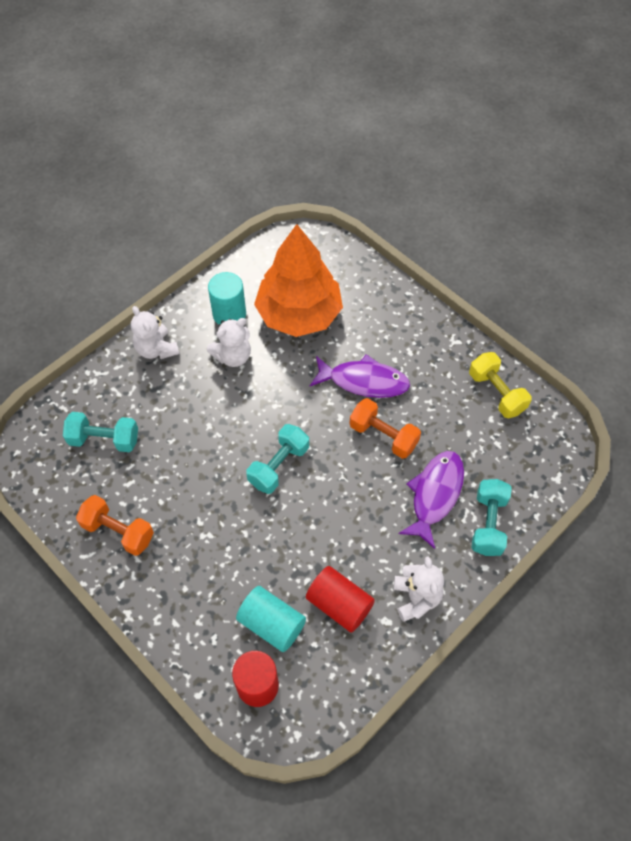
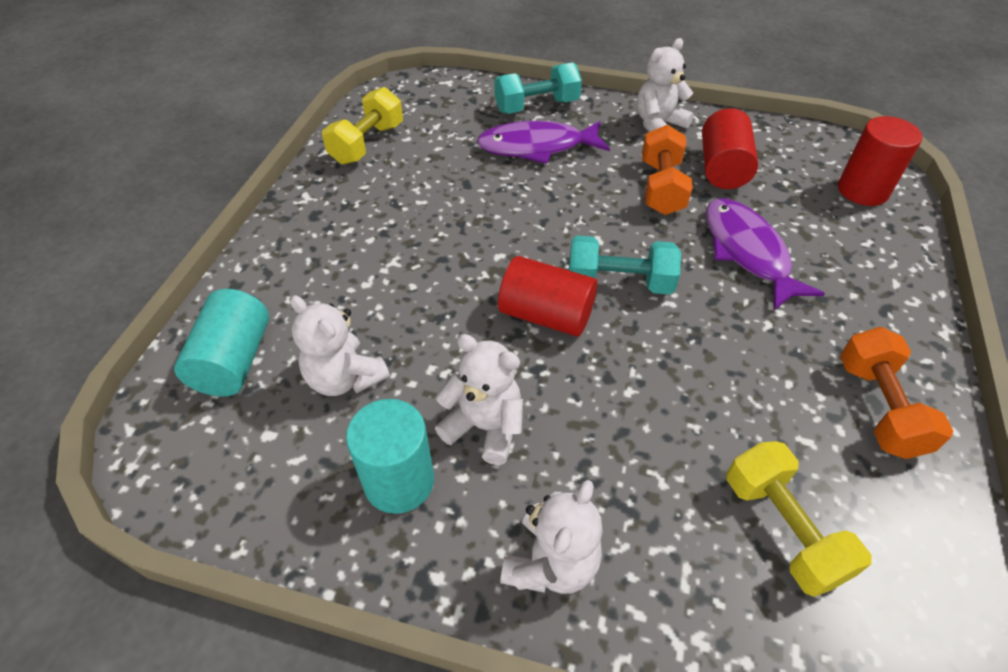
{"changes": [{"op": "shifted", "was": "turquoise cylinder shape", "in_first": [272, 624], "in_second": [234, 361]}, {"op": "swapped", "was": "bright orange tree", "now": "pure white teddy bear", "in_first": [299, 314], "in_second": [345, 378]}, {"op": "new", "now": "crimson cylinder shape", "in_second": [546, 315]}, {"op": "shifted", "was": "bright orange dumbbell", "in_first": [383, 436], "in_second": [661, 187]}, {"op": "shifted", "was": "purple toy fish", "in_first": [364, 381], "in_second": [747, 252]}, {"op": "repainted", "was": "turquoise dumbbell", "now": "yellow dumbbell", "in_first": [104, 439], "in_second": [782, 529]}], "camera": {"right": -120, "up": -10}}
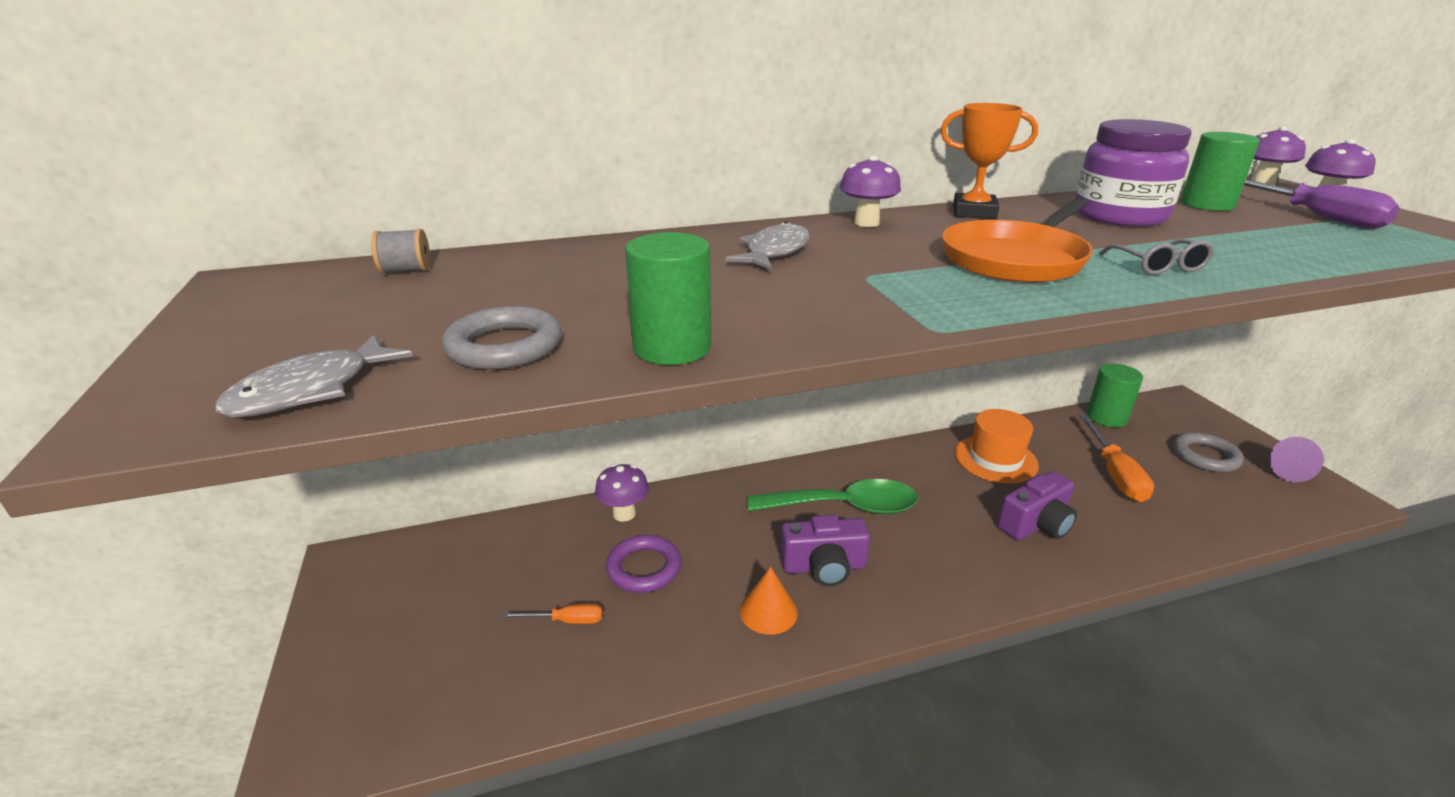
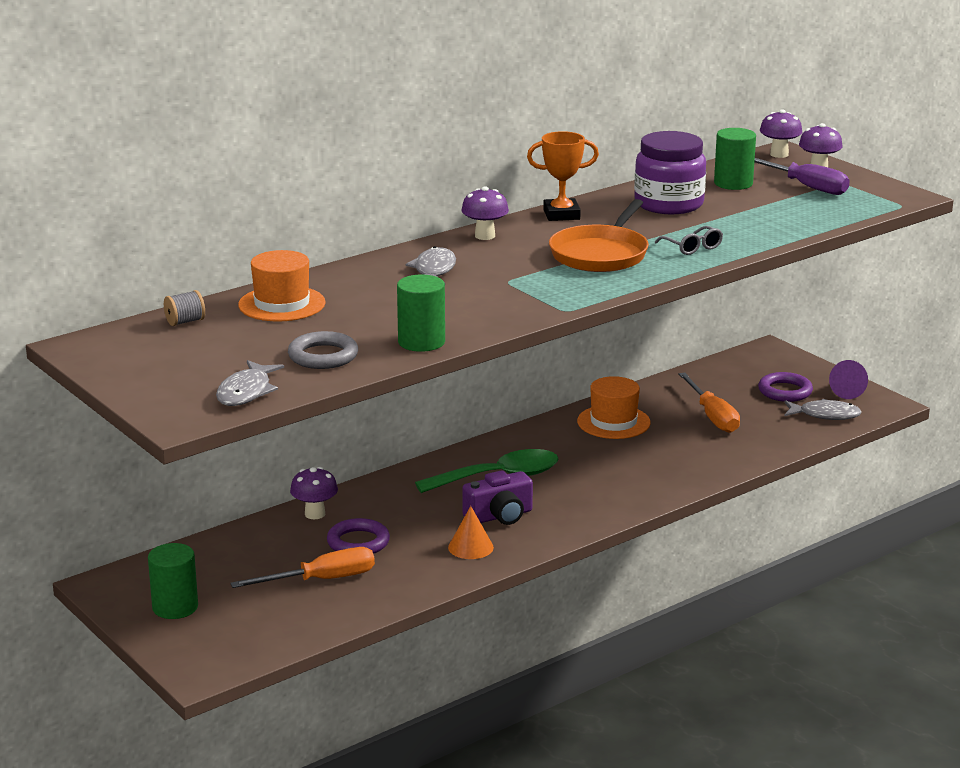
{"changes": [{"op": "shifted", "was": "emerald cylinder shape", "in_first": [1106, 417], "in_second": [175, 607]}, {"op": "scaled", "was": "bright orange screwdriver", "in_first": [566, 621], "in_second": [321, 580], "ratio": 1.87}, {"op": "new", "now": "bright orange tall hat", "in_second": [282, 304]}, {"op": "repainted", "was": "grey ring", "now": "purple ring", "in_first": [1205, 456], "in_second": [785, 391]}, {"op": "new", "now": "grey toy fish", "in_second": [825, 415]}, {"op": "gone", "was": "purple compact camera", "in_first": [1036, 524]}], "camera": {"right": -20, "up": -5}}
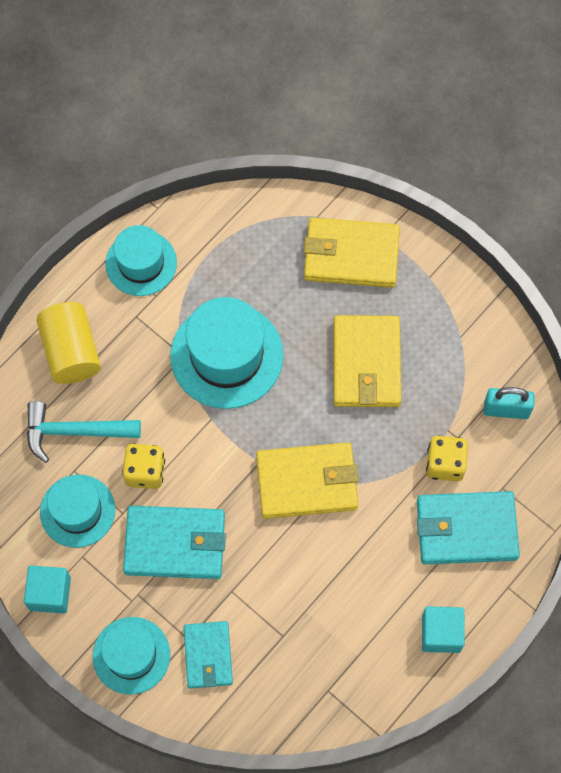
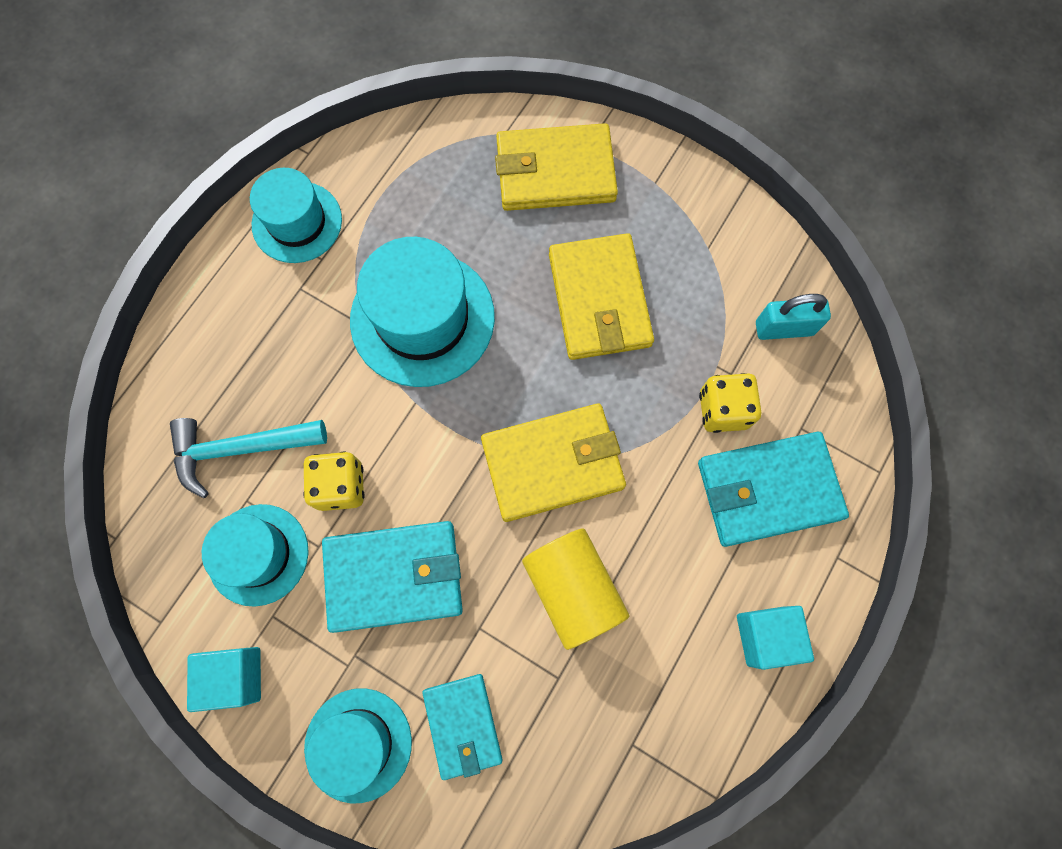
{"changes": [{"op": "shifted", "was": "yellow cylinder shape", "in_first": [71, 351], "in_second": [573, 589]}], "camera": {"right": -10, "up": 5}}
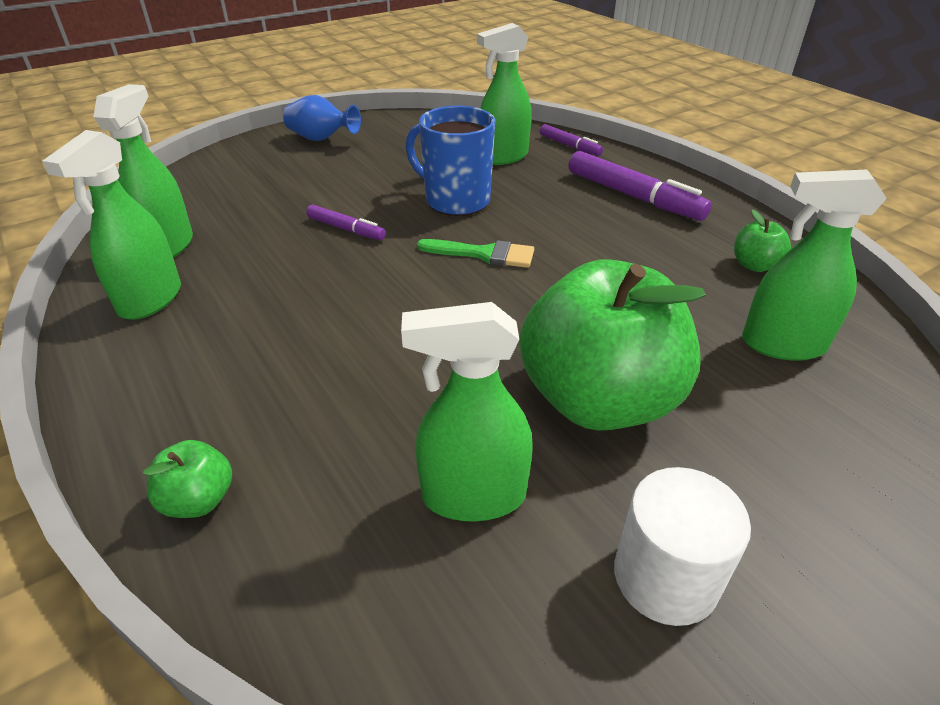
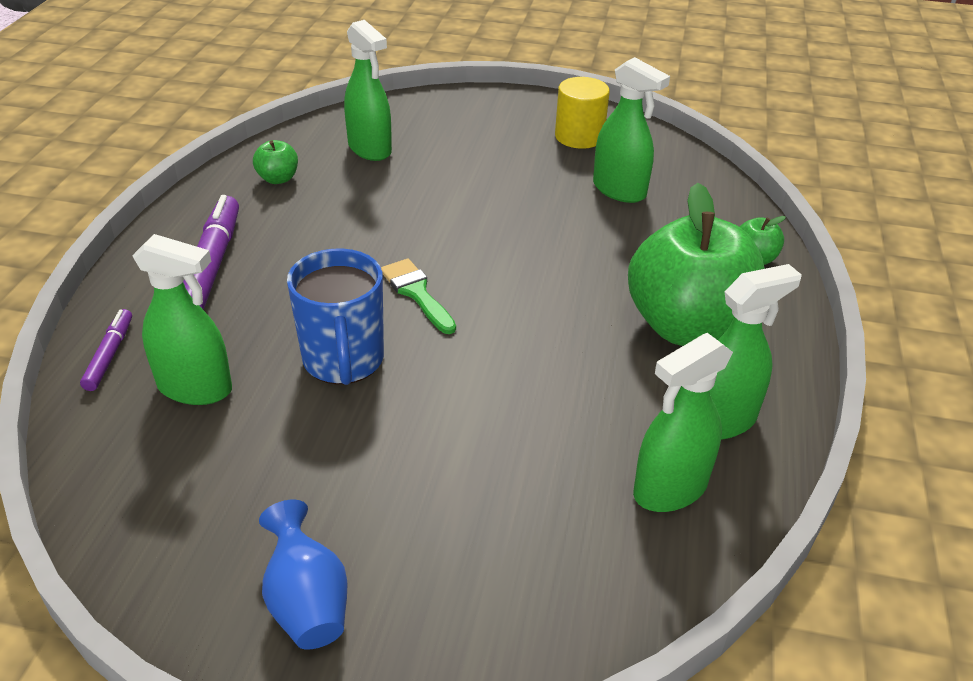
{"changes": [{"op": "repainted", "was": "pure white cylinder shape", "now": "yellow cylinder shape", "in_first": [665, 577], "in_second": [579, 136]}, {"op": "shifted", "was": "emerald apple fruit", "in_first": [598, 400], "in_second": [687, 327]}, {"op": "gone", "was": "purple marker", "in_first": [345, 229]}], "camera": {"right": -135, "up": 0}}
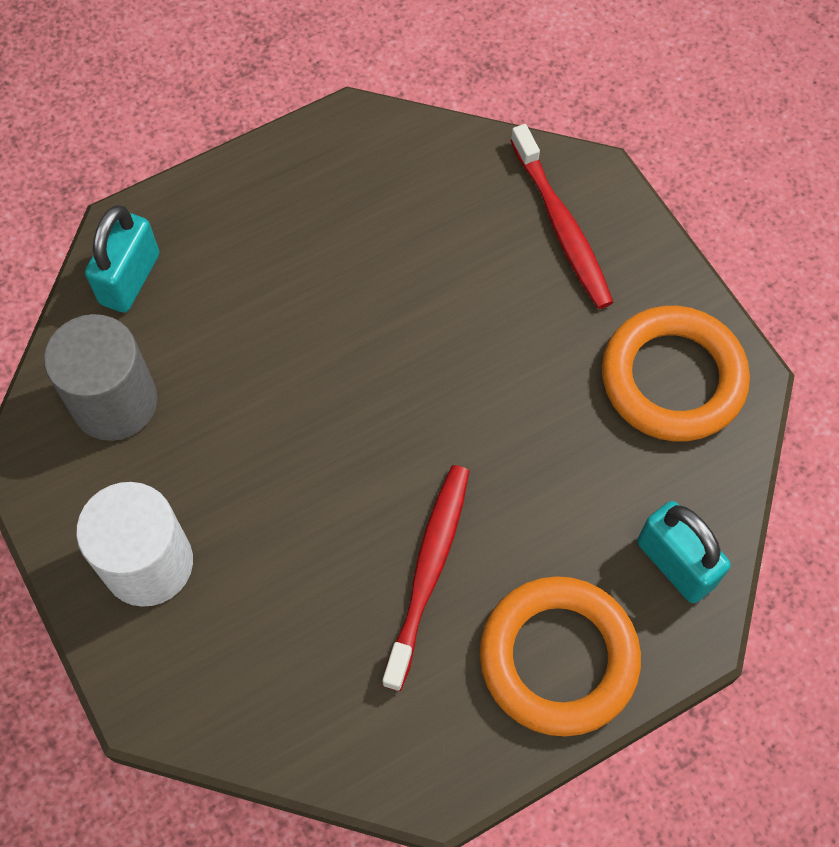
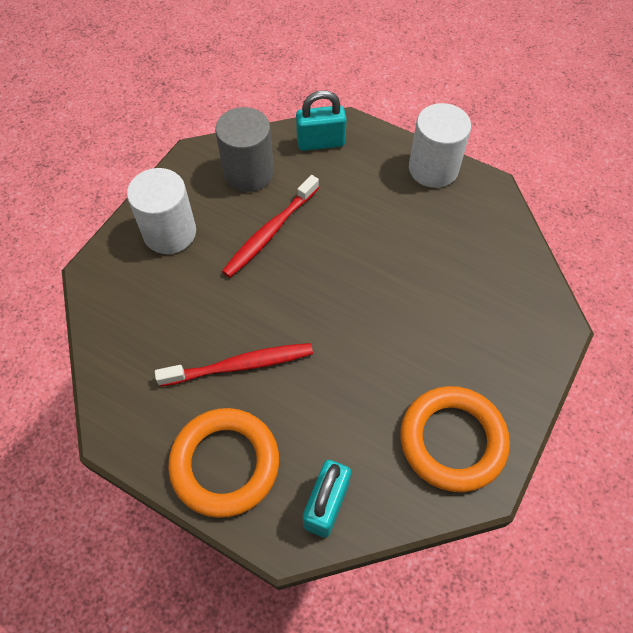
{"changes": [{"op": "shifted", "was": "crimson dental brush", "in_first": [561, 226], "in_second": [270, 232]}, {"op": "new", "now": "pure white cylinder shape", "in_second": [433, 168]}], "camera": {"right": 60, "up": -5}}
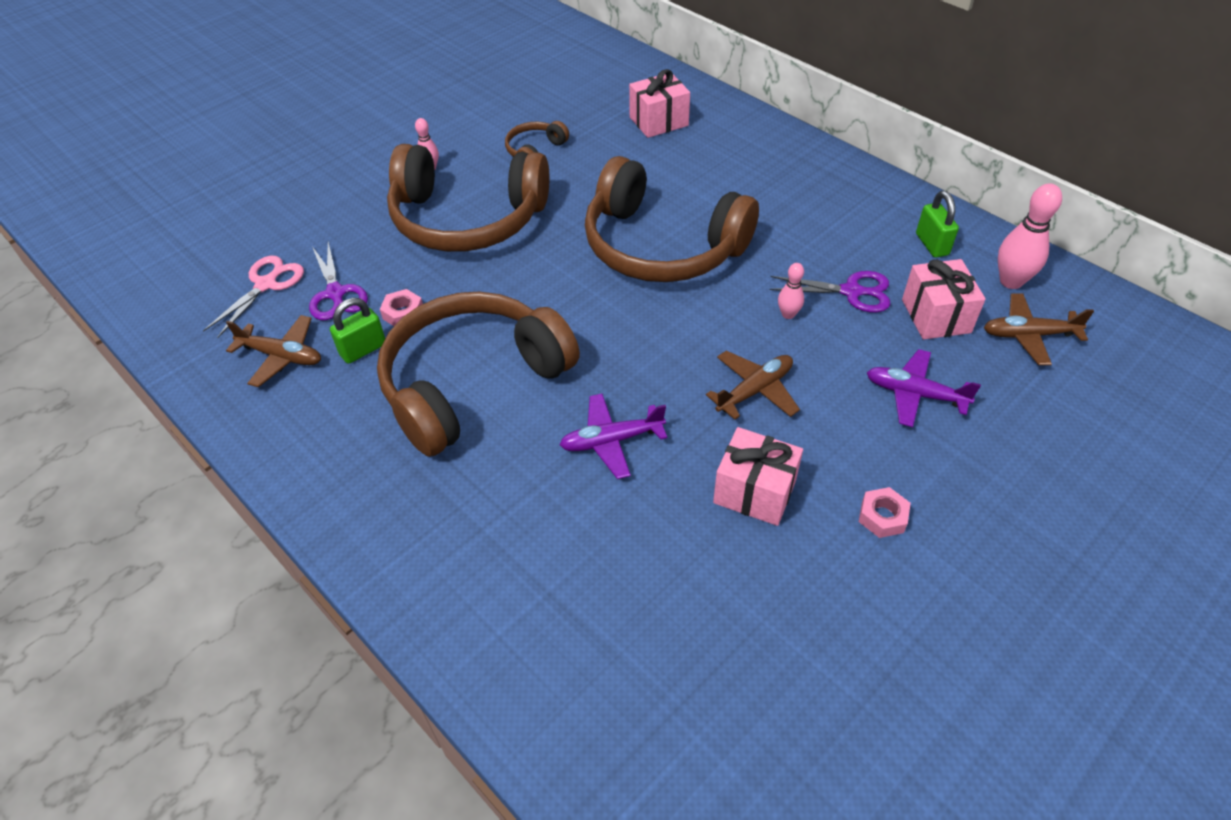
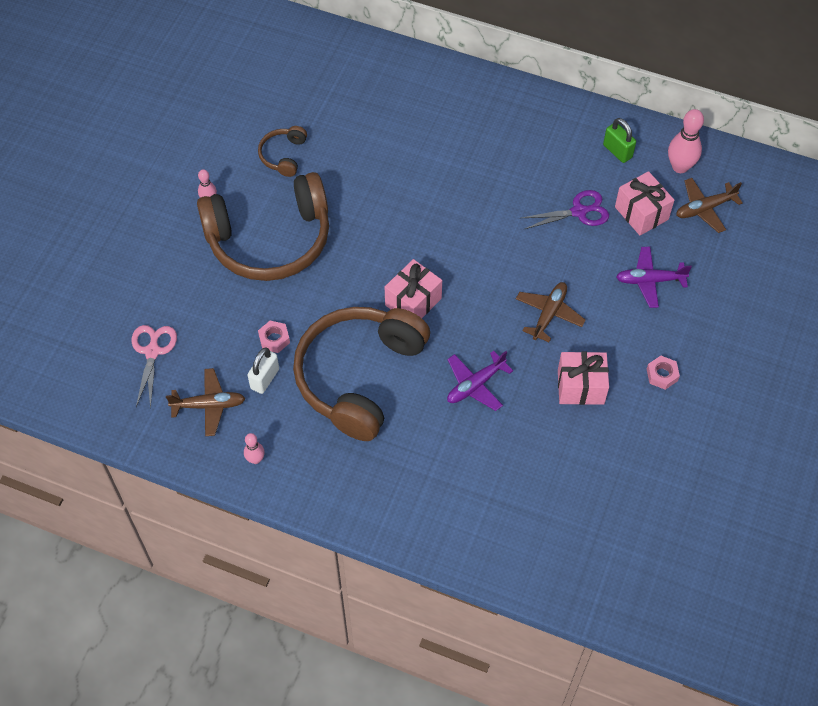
{"changes": [{"op": "shifted", "was": "rosy tenpin", "in_first": [788, 314], "in_second": [255, 459]}, {"op": "repainted", "was": "emerald padlock", "now": "pure white padlock", "in_first": [363, 349], "in_second": [265, 378]}, {"op": "shifted", "was": "rosy wrapped gift", "in_first": [659, 121], "in_second": [413, 302]}, {"op": "gone", "was": "purple pair of scissors", "in_first": [335, 293]}, {"op": "gone", "was": "russet headphones", "in_first": [661, 246]}], "camera": {"right": -25, "up": 10}}
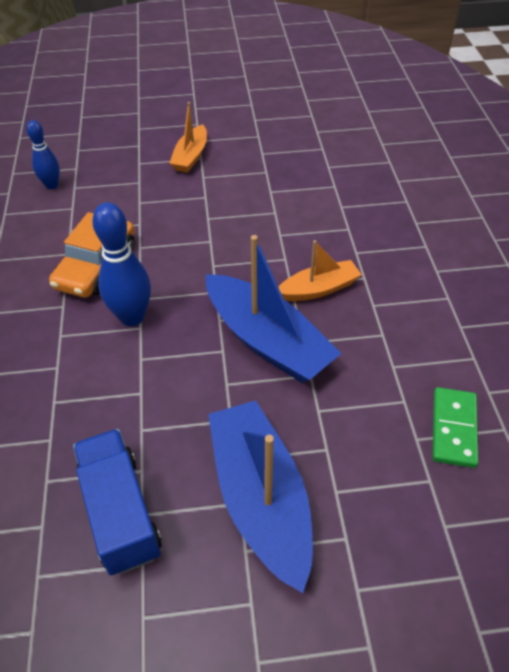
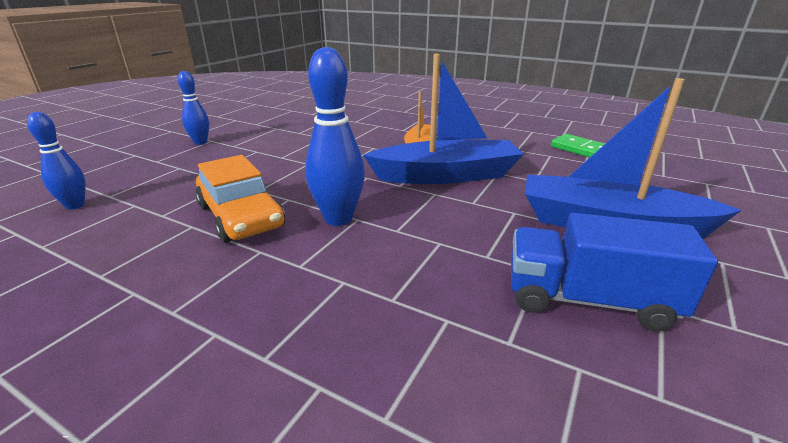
{"changes": [{"op": "swapped", "was": "bright orange sailboat", "now": "cobalt tenpin", "in_first": [191, 156], "in_second": [200, 142]}], "camera": {"right": -55, "up": -20}}
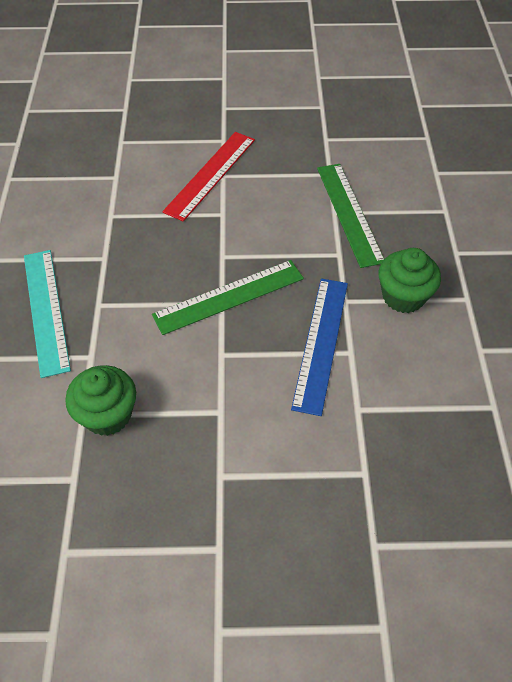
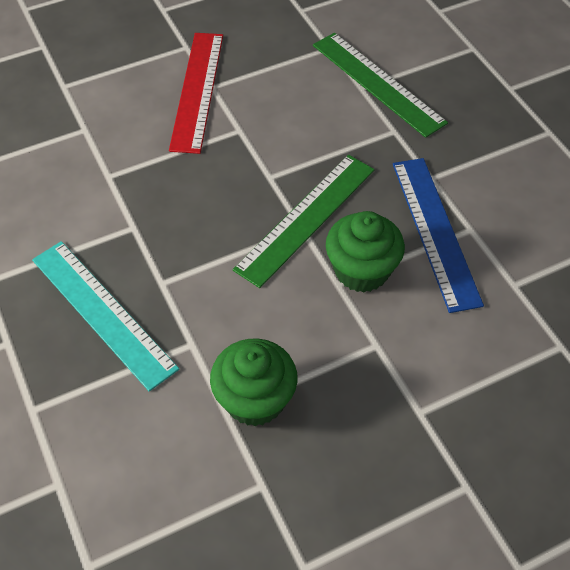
{"changes": [{"op": "shifted", "was": "emerald cupcake", "in_first": [403, 296], "in_second": [361, 270]}], "camera": {"right": -25, "up": 0}}
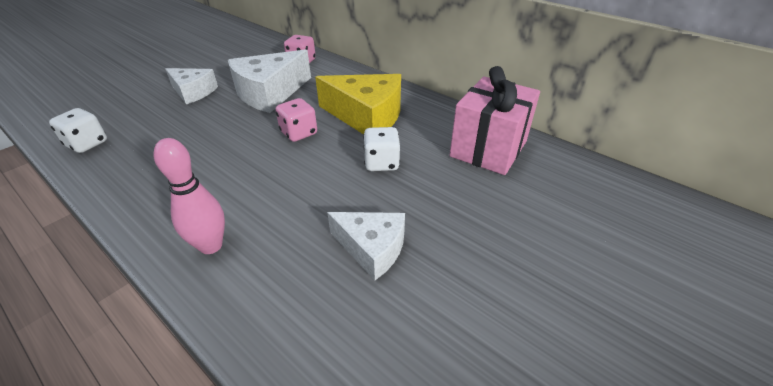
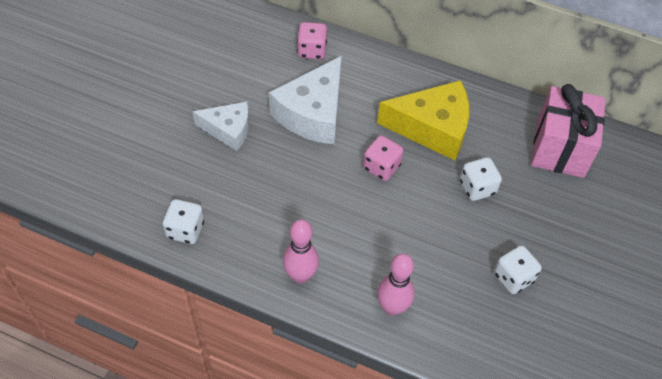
{"changes": [{"op": "new", "now": "rosy tenpin", "in_second": [300, 275]}, {"op": "swapped", "was": "pure white cheese wedge", "now": "pure white die", "in_first": [372, 248], "in_second": [513, 277]}], "camera": {"right": -20, "up": 15}}
